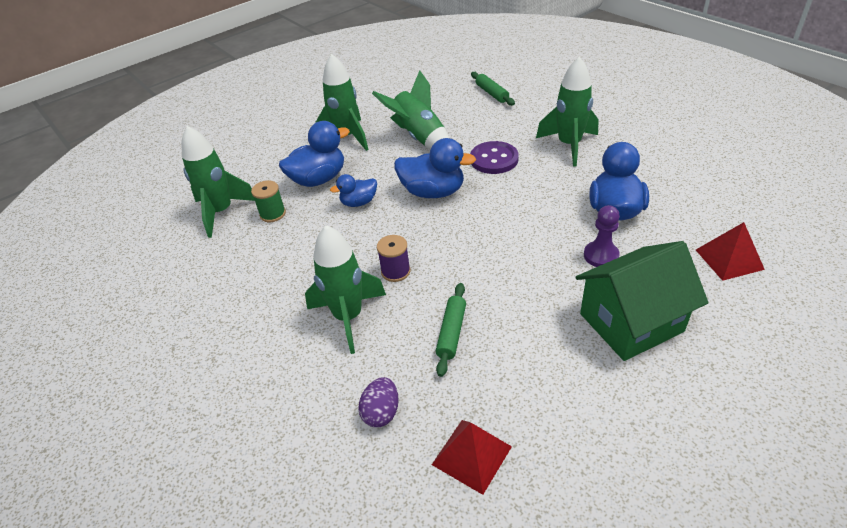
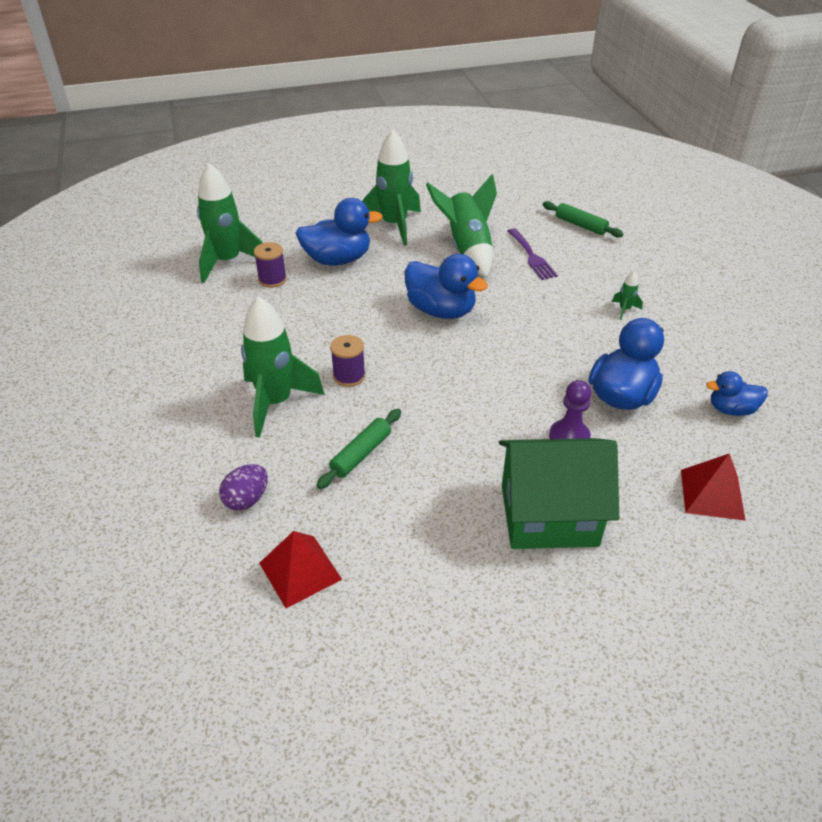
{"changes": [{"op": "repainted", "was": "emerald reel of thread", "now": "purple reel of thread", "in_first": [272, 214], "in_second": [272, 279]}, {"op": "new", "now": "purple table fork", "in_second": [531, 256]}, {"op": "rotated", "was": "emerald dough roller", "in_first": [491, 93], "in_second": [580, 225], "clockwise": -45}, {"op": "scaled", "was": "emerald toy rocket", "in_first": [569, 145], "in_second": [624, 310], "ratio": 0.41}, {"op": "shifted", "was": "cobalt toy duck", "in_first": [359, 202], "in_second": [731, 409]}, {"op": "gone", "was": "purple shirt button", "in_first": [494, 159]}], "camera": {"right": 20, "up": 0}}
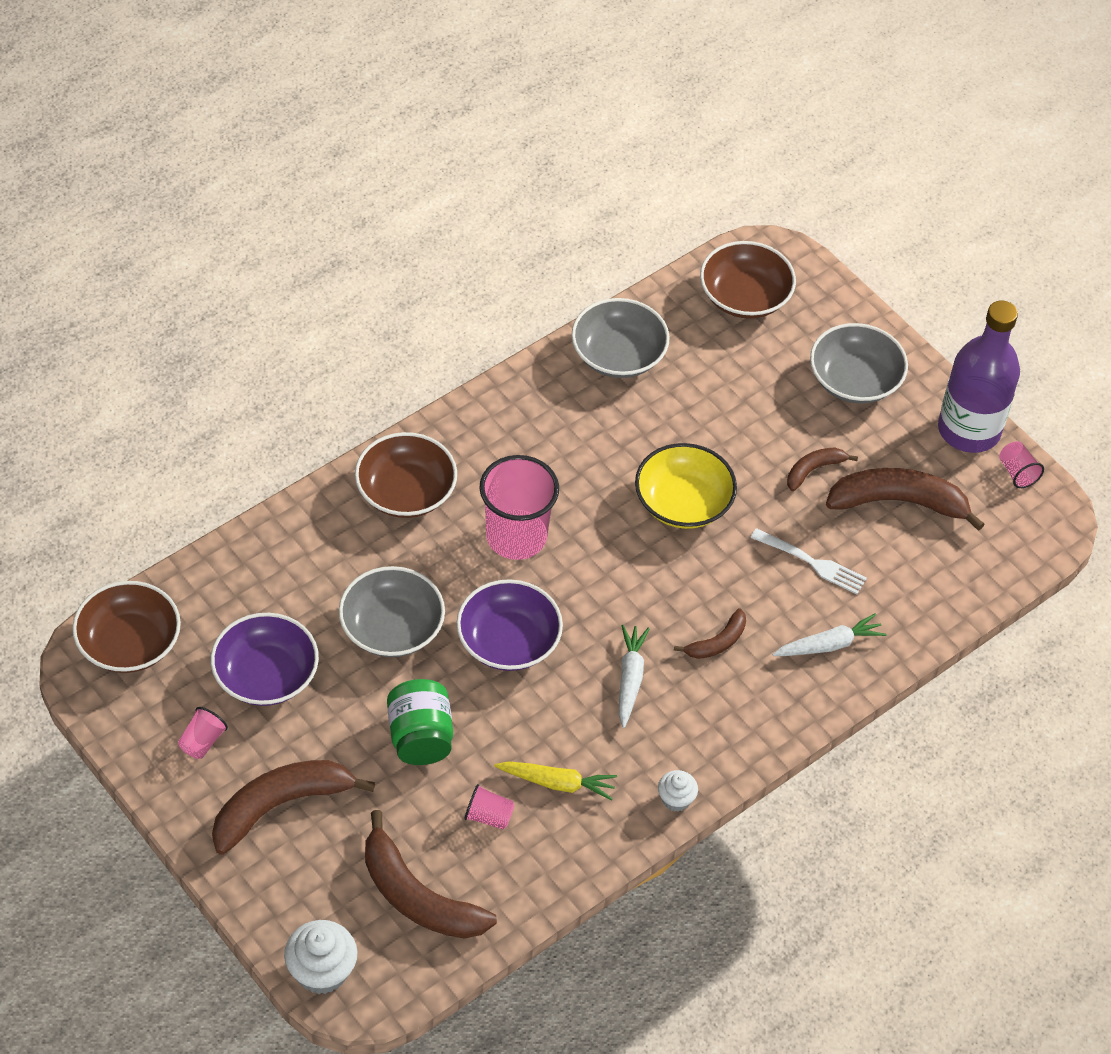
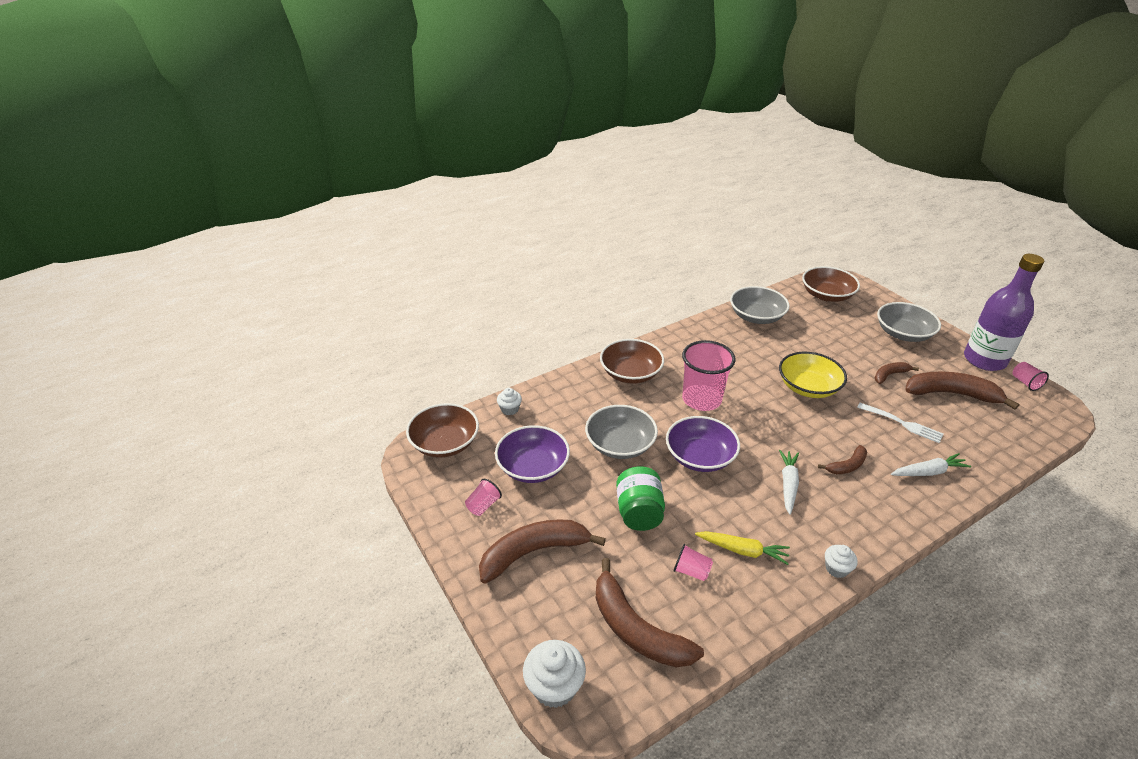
{"changes": [{"op": "new", "now": "pure white cupcake", "in_second": [509, 409]}], "camera": {"right": 10, "up": -15}}
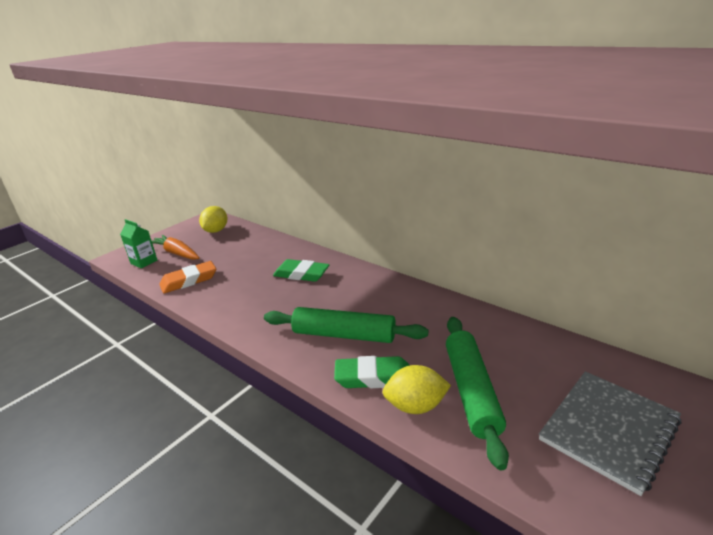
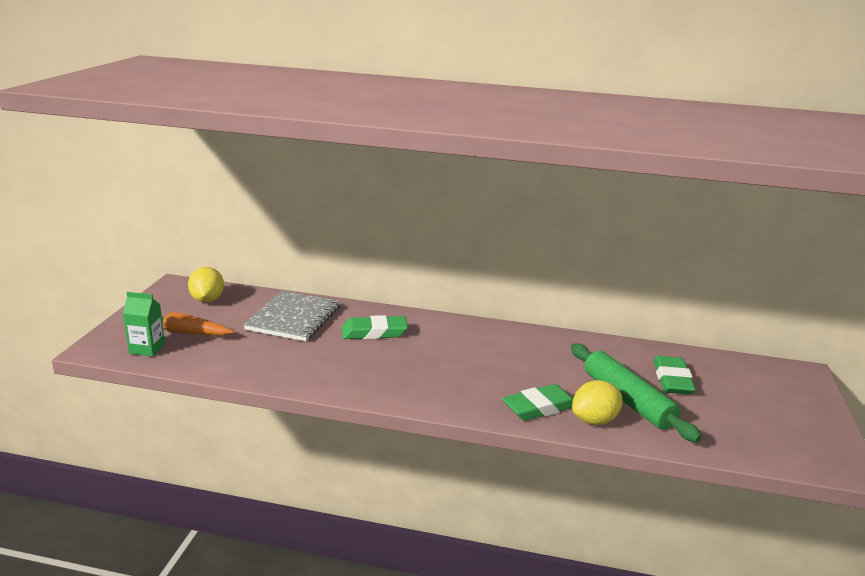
{"changes": [{"op": "shifted", "was": "grey notebook", "in_first": [608, 430], "in_second": [293, 318]}, {"op": "new", "now": "emerald gum eraser", "in_second": [672, 380]}, {"op": "gone", "was": "bright orange gum eraser", "in_first": [189, 280]}, {"op": "gone", "was": "emerald dough roller", "in_first": [344, 335]}], "camera": {"right": -30, "up": -5}}
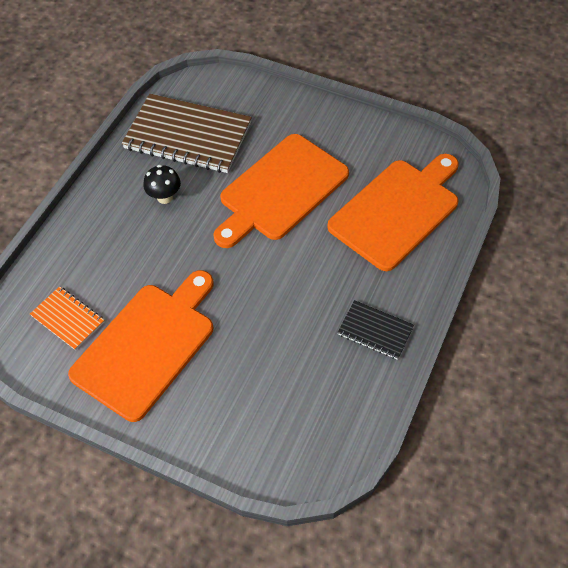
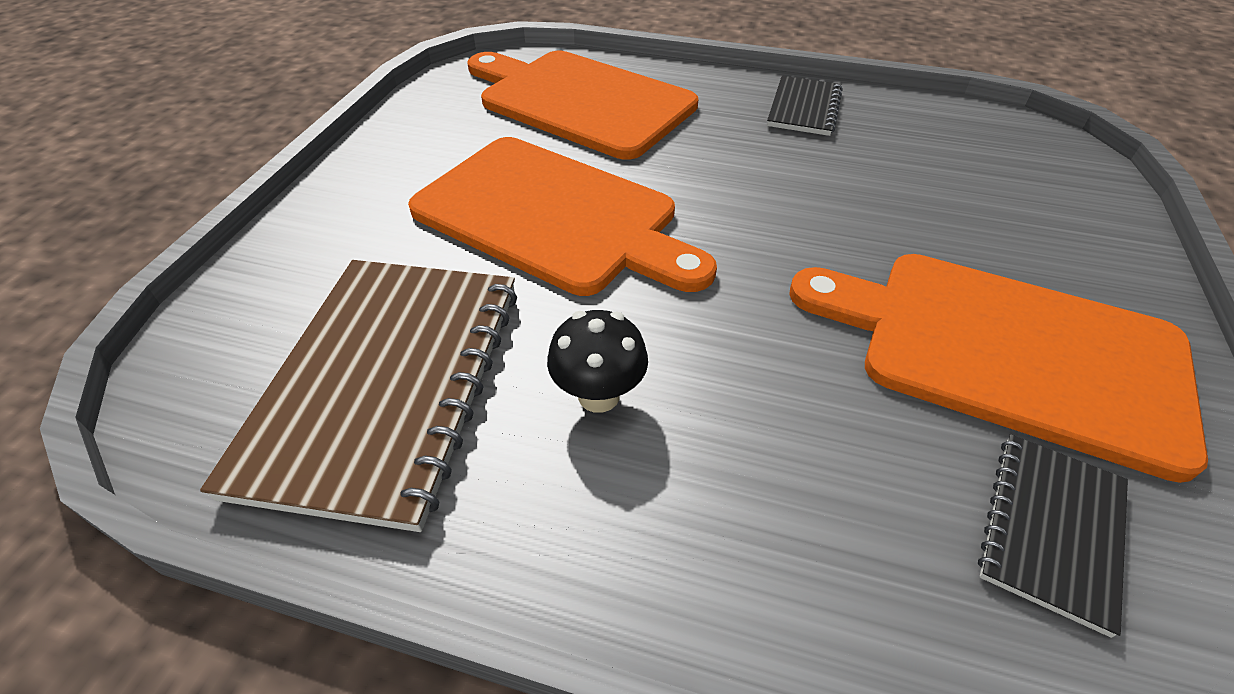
{"changes": [{"op": "repainted", "was": "bright orange notebook", "now": "jet-black notebook", "in_first": [68, 319], "in_second": [1051, 530]}], "camera": {"right": -100, "up": -10}}
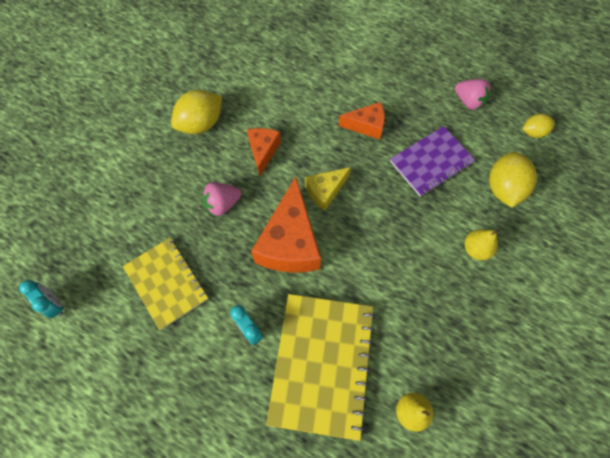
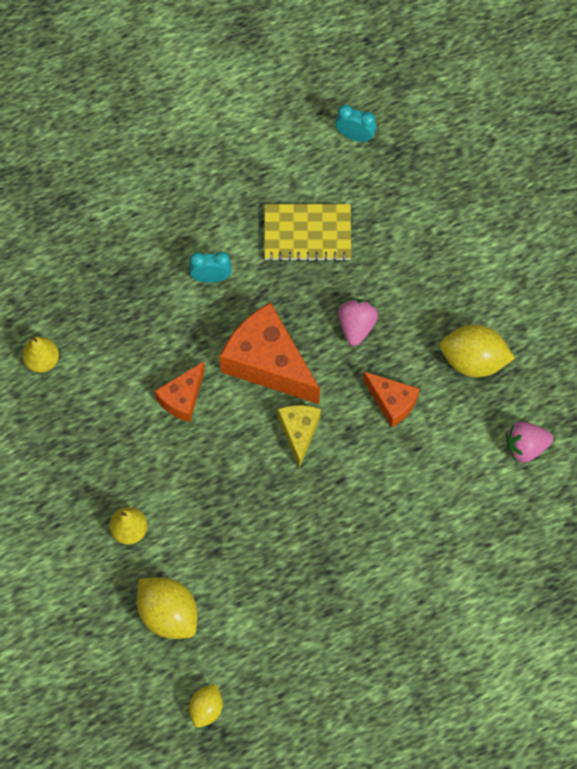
{"changes": [{"op": "shifted", "was": "bright orange cheese wedge", "in_first": [366, 126], "in_second": [182, 398]}, {"op": "rotated", "was": "turquoise clock", "in_first": [55, 304], "in_second": [355, 136], "clockwise": -150}, {"op": "rotated", "was": "yellow toy lemon", "in_first": [201, 124], "in_second": [473, 361], "clockwise": -75}, {"op": "shifted", "was": "rosy toy strawberry", "in_first": [469, 101], "in_second": [525, 447]}, {"op": "gone", "was": "yellow notebook", "in_first": [322, 364]}, {"op": "gone", "was": "purple notebook", "in_first": [431, 162]}], "camera": {"right": 125, "up": 0}}
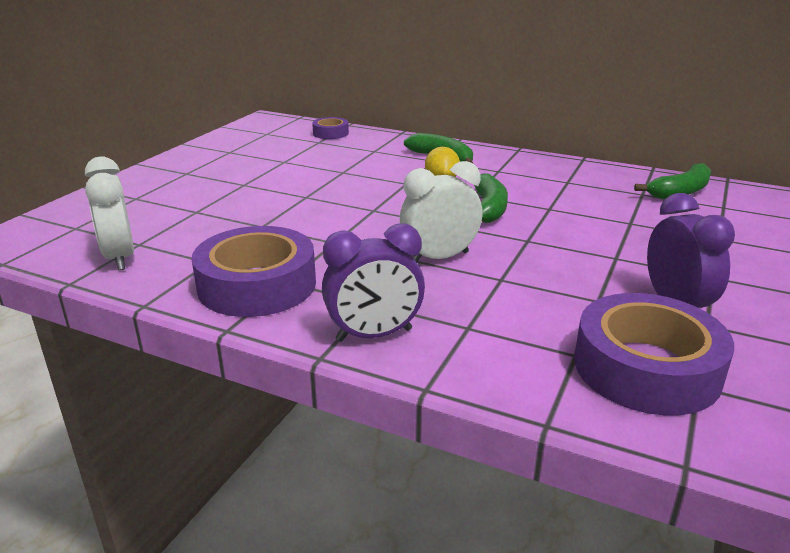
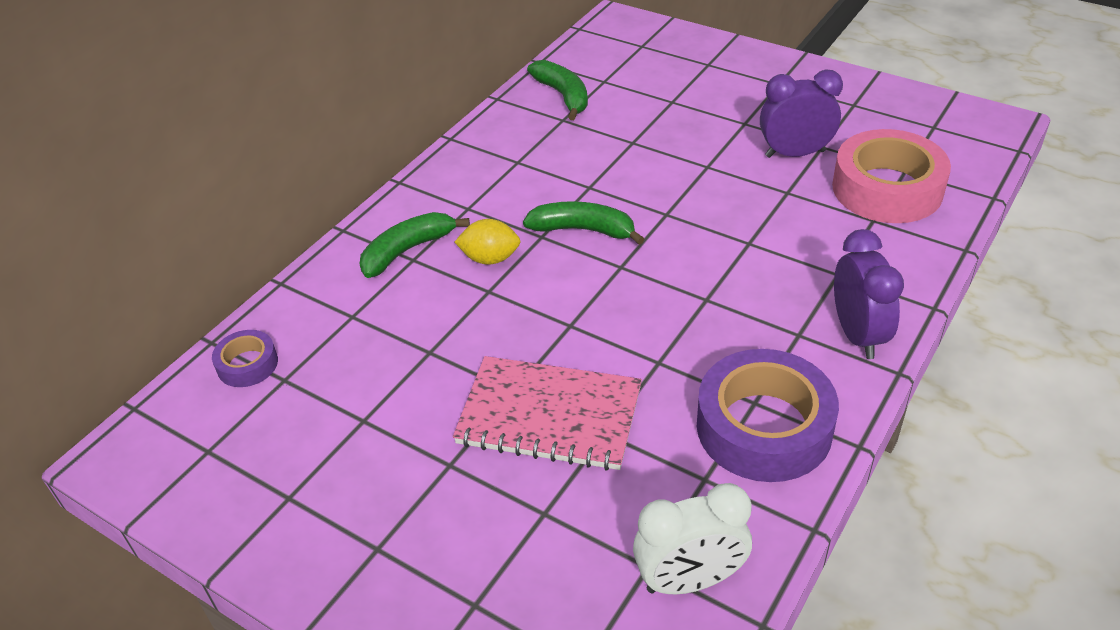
{"changes": [{"op": "new", "now": "rosy notebook", "in_second": [549, 416]}, {"op": "repainted", "was": "purple sticky tape", "now": "rosy sticky tape", "in_first": [646, 368], "in_second": [887, 189]}, {"op": "gone", "was": "pure white clock", "in_first": [439, 258]}], "camera": {"right": -80, "up": 15}}
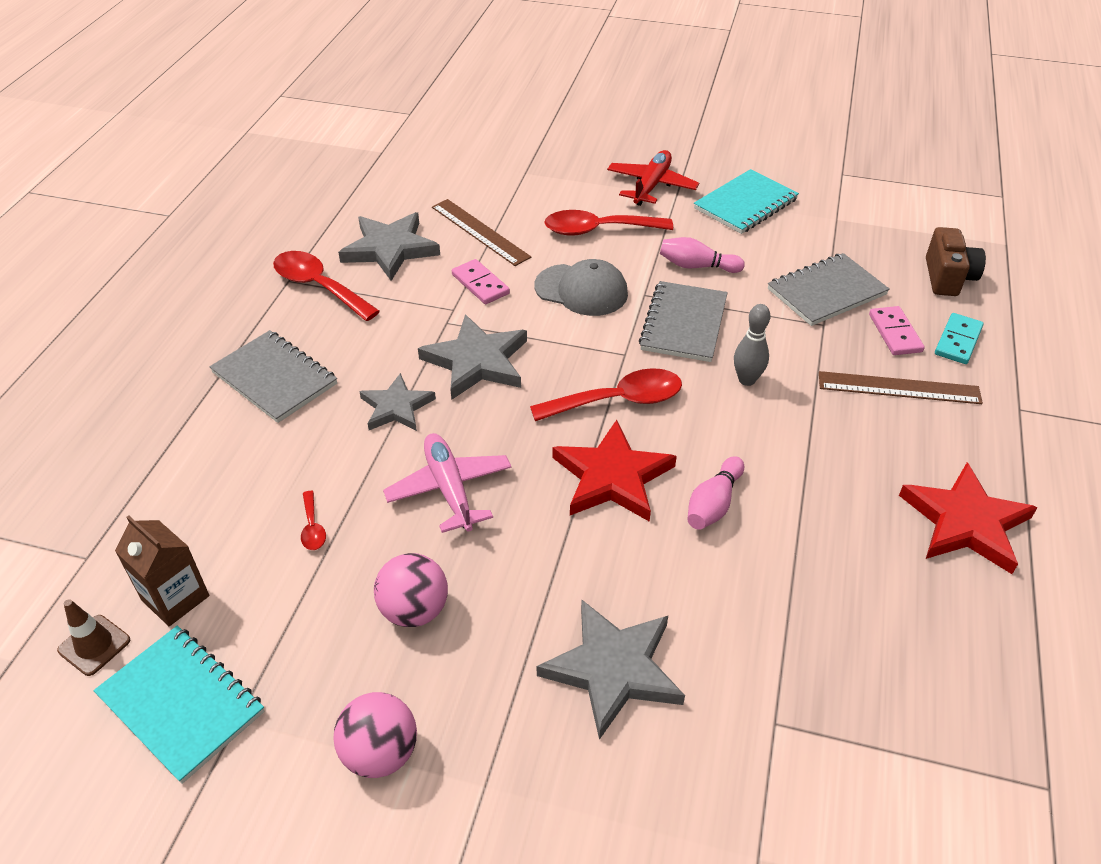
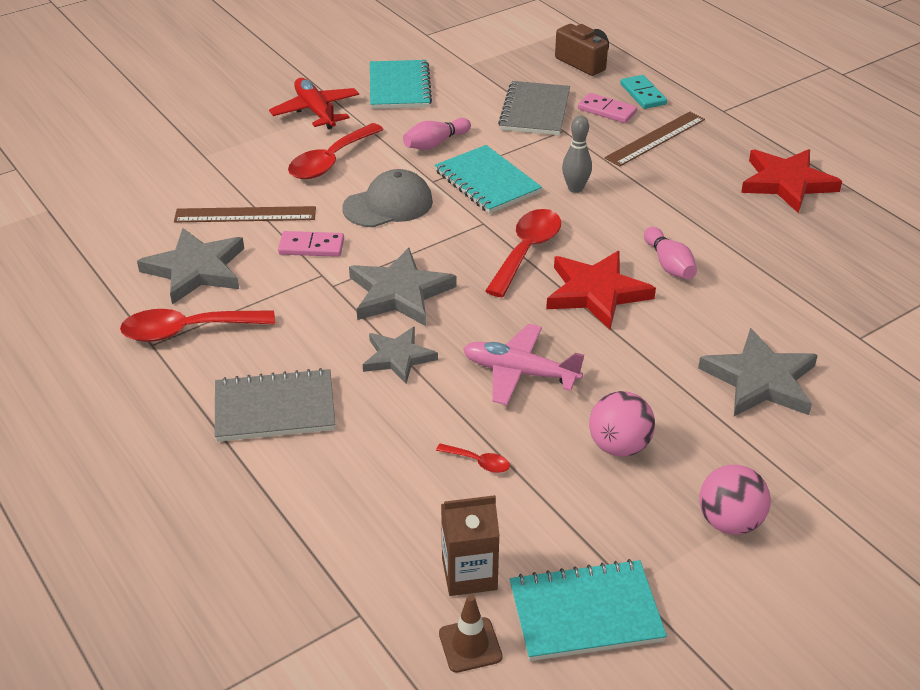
{"changes": [{"op": "repainted", "was": "grey notebook", "now": "turquoise notebook", "in_first": [683, 324], "in_second": [487, 182]}], "camera": {"right": -50, "up": -5}}
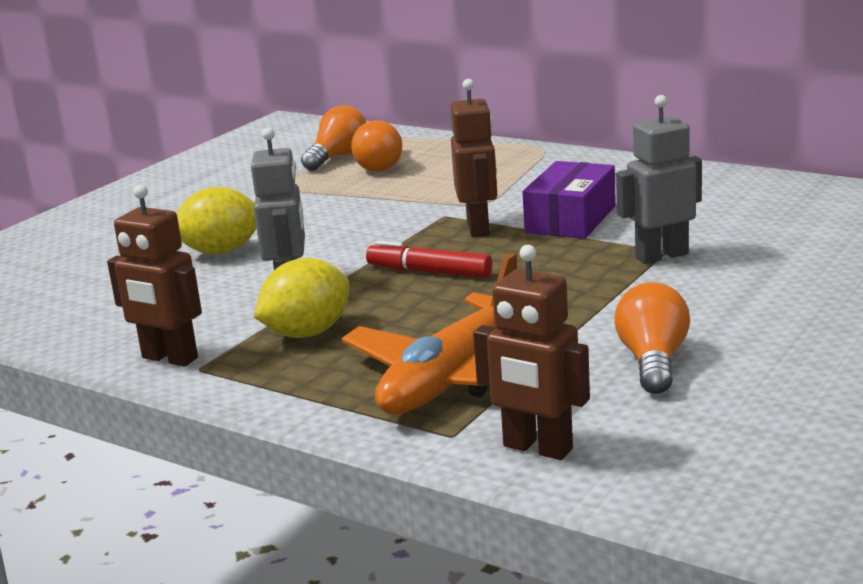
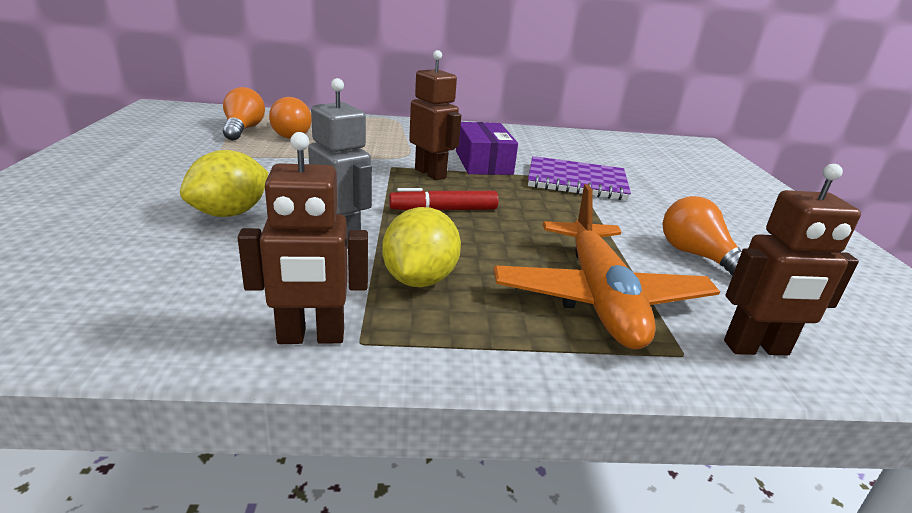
{"changes": [{"op": "swapped", "was": "grey toy robot", "now": "purple notebook", "in_first": [661, 256], "in_second": [576, 181]}], "camera": {"right": -40, "up": 5}}
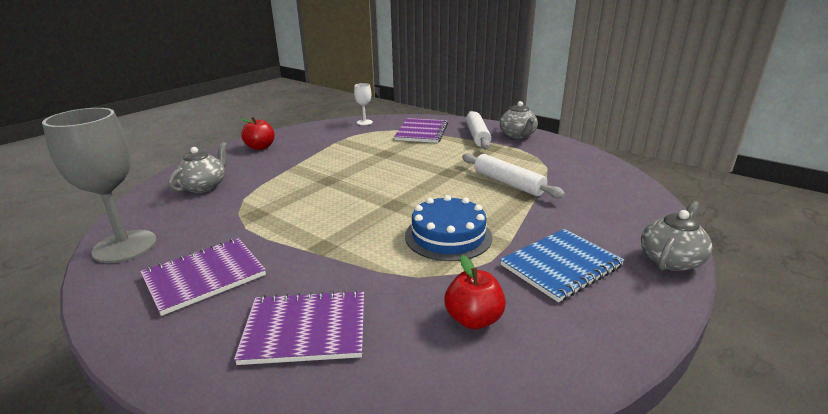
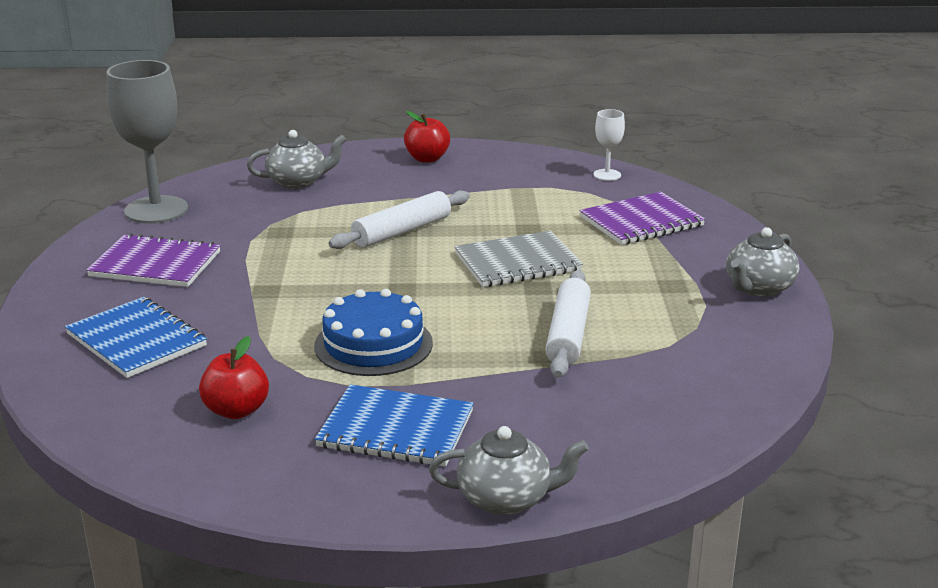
{"changes": [{"op": "repainted", "was": "purple notebook", "now": "cobalt notebook", "in_first": [305, 329], "in_second": [136, 340]}, {"op": "shifted", "was": "pure white dough roller", "in_first": [477, 136], "in_second": [401, 231]}, {"op": "new", "now": "grey notebook", "in_second": [517, 262]}], "camera": {"right": 50, "up": 0}}
